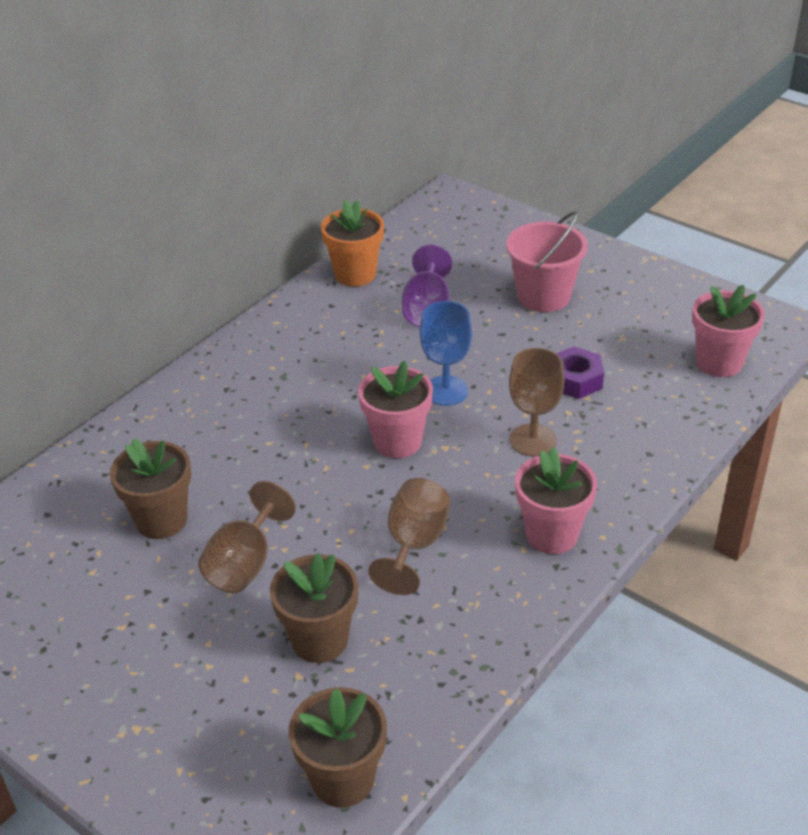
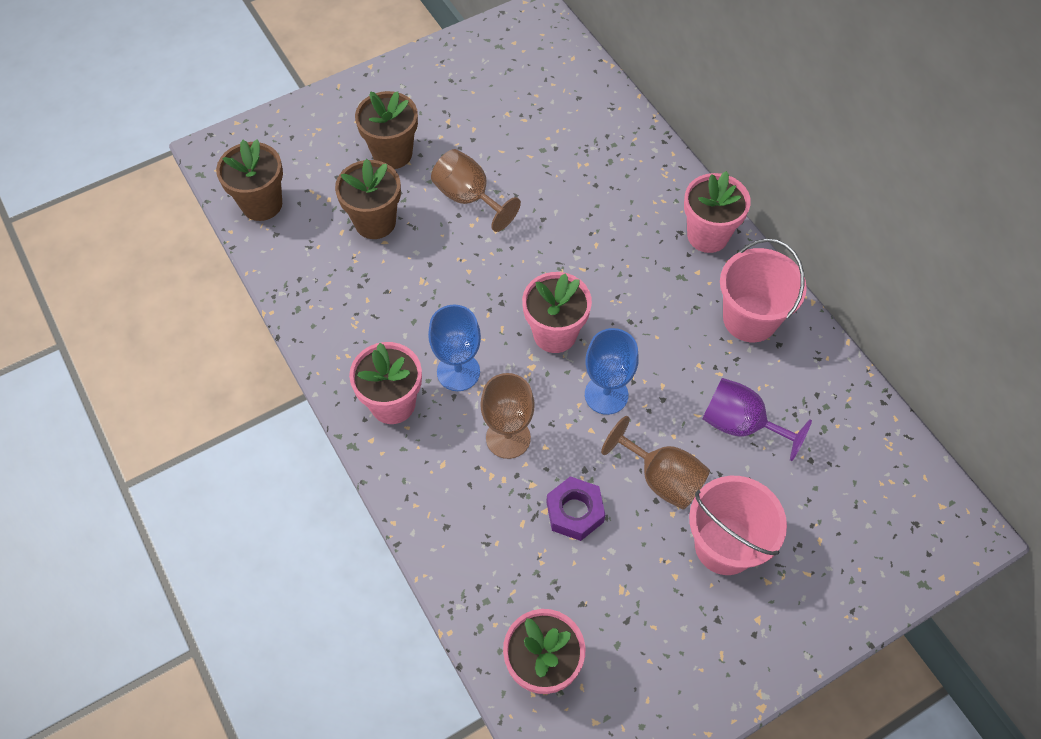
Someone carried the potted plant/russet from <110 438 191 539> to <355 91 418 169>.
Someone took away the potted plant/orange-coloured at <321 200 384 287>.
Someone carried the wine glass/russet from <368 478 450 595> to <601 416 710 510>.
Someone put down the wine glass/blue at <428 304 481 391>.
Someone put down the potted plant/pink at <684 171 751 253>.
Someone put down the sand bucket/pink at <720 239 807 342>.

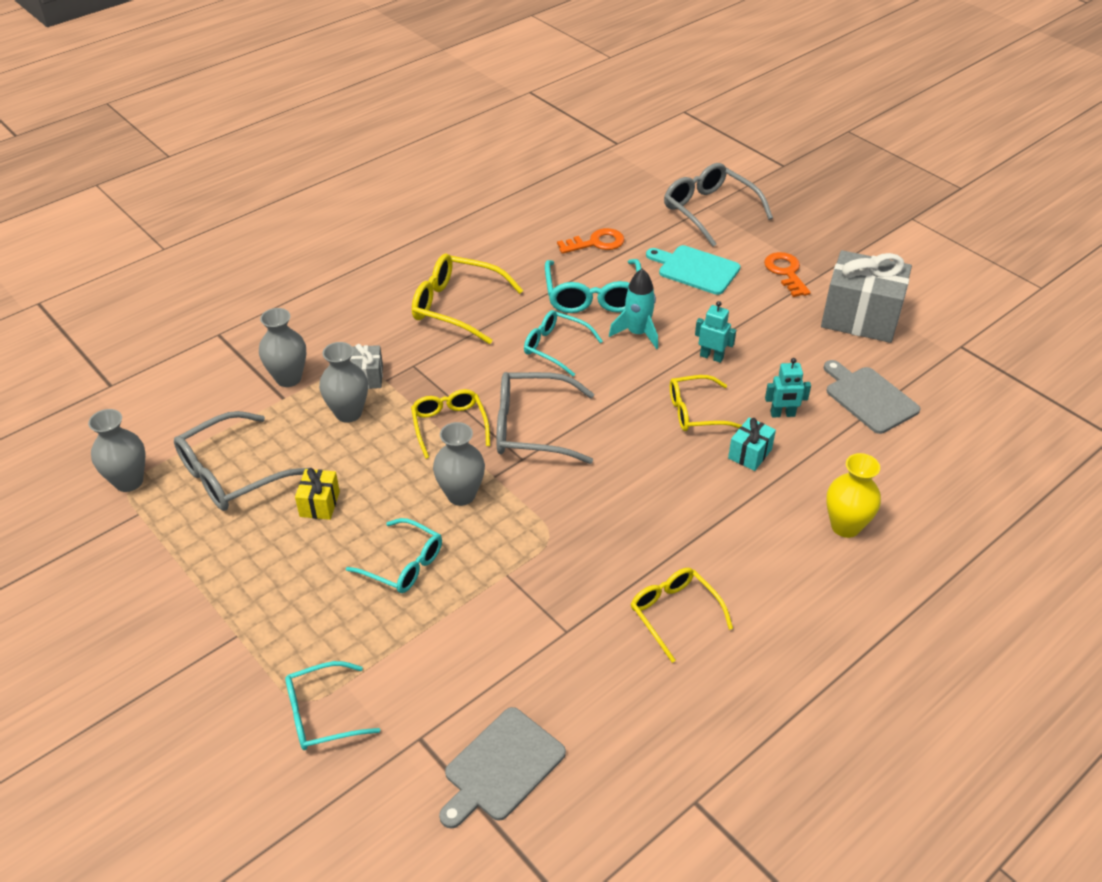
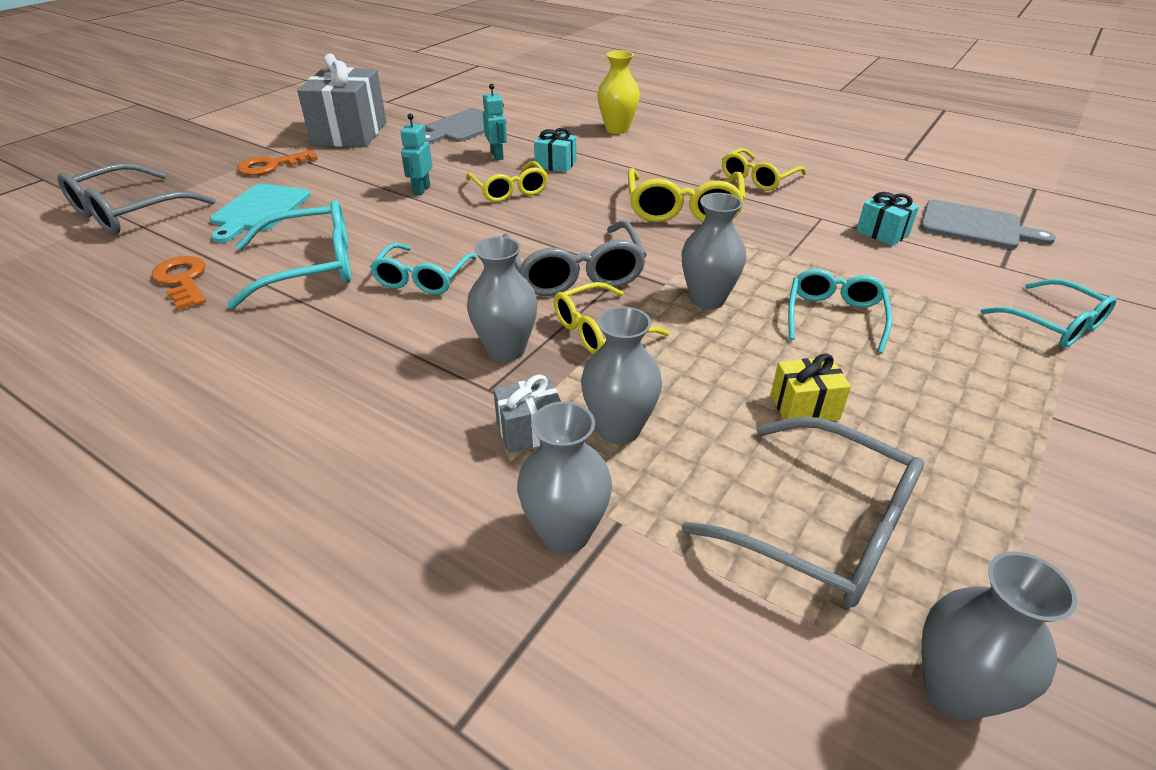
Someone carried the spectacles/bright yellow from <412 254 523 344> to <628 168 745 222>.
Someone took away the toy rocket/teal at <609 268 658 349>.
Someone put down the tall vase/gray at <467 237 538 362>.
Someone put down the gift/teal at <856 192 919 246>.

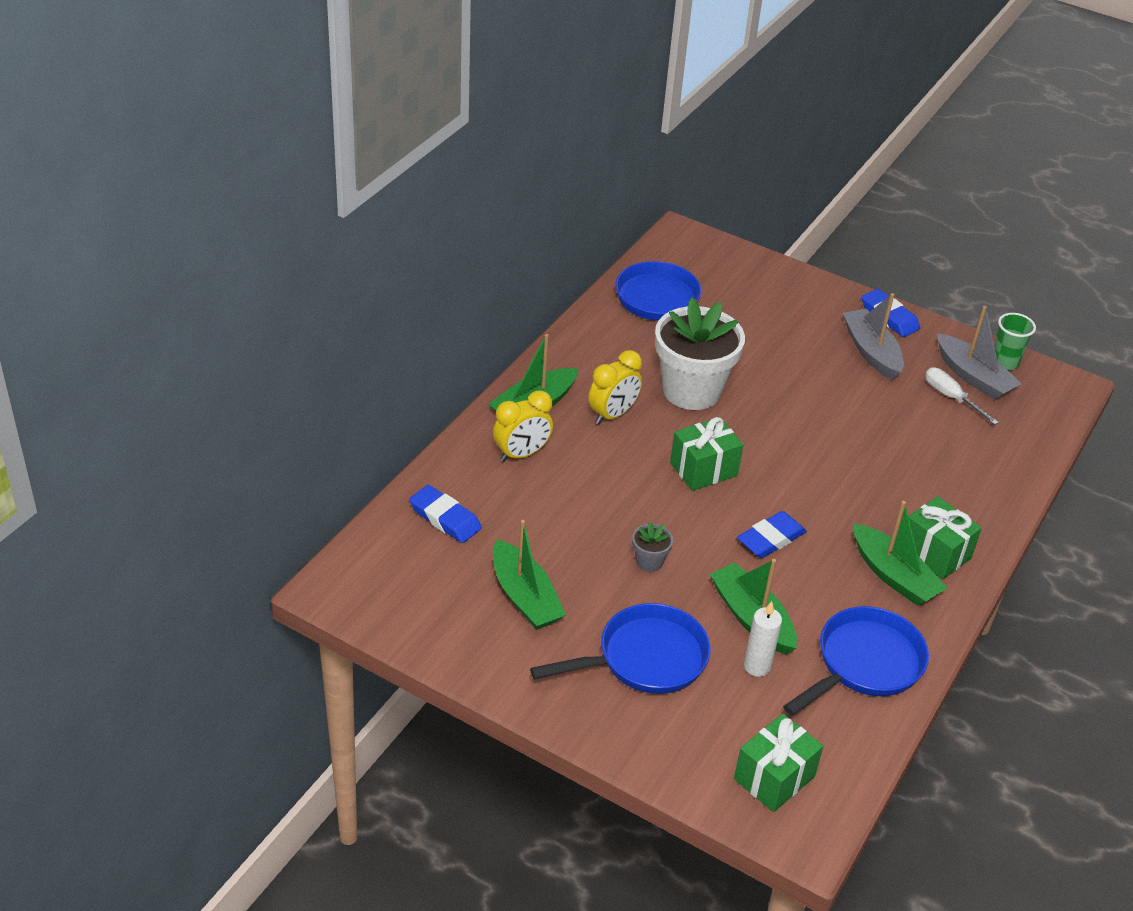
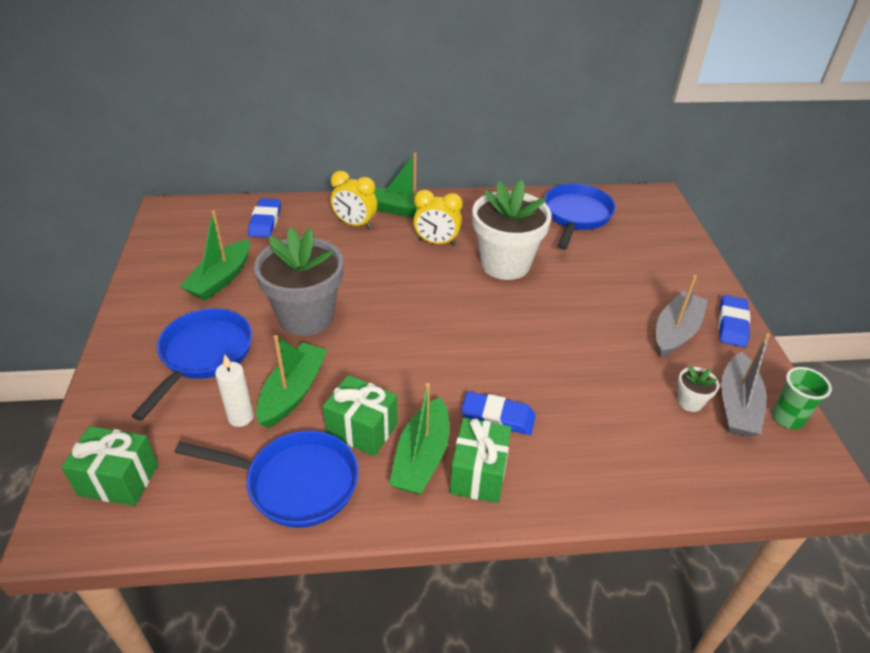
Someone rotated the pan/blue at <530 603 711 694> by 105 degrees counterclockwise.
Someone scaled the potted plant/gray at <632 522 673 572> by 2.41.
Someone carried the gift/green from <670 417 743 491> to <323 375 398 456>.
Someone carried the gum eraser/blue from <737 511 807 558> to <461 391 536 435>.
Someone swapped the screwdriver/snow-white at <925 367 999 425> for the potted plant/snow-white at <677 366 719 412>.

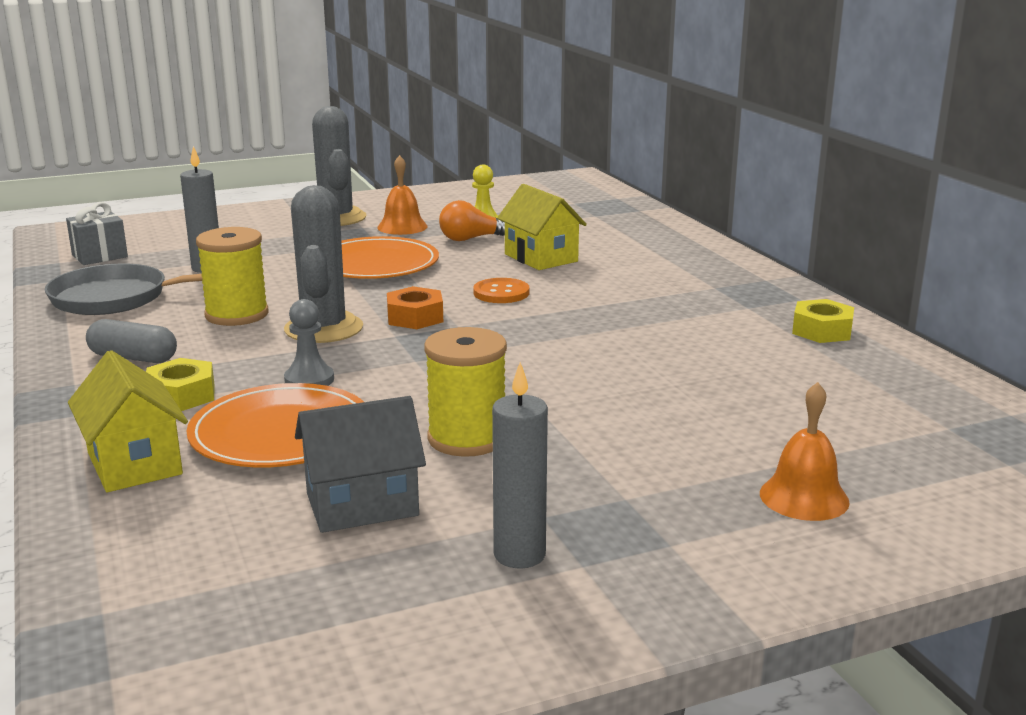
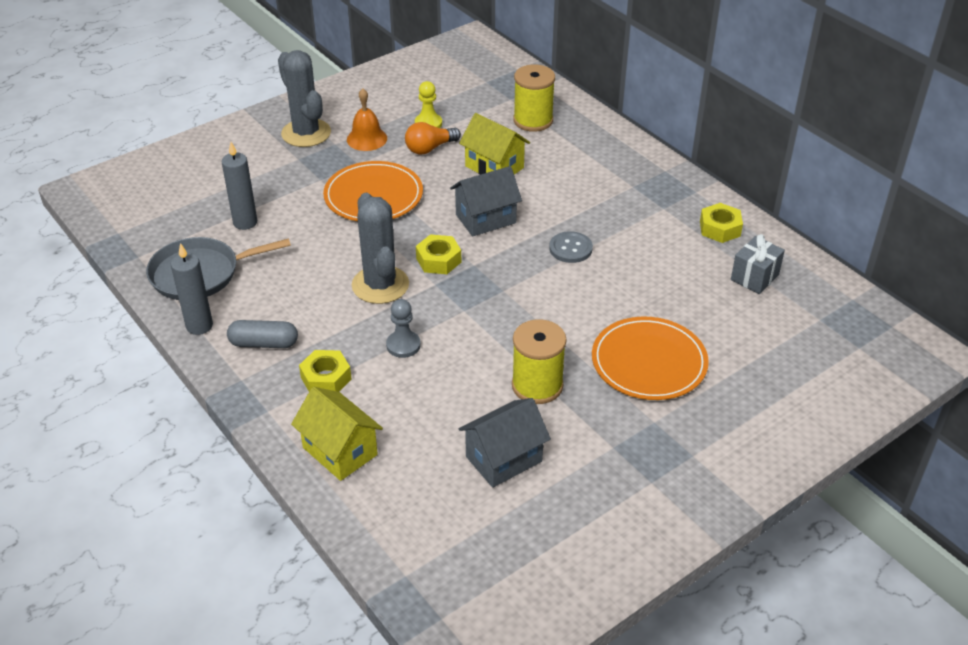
Someone carried the gift/gray from <66 202 128 265> to <731 234 785 294>.
Someone carried the dinner plate/orange-coloured from <186 383 364 468> to <592 317 709 400>.
Someone carried the spool/bright yellow from <196 227 269 326> to <513 64 555 132>.
Someone repainted the hexagon nut/orange-coloured at <387 286 443 329>, which became the hexagon nut/bright yellow at <416 234 461 274>.
Someone swapped the button/orange-coloured at <473 278 529 303> for the house/gray at <450 166 522 237>.
Someone carried the candle/gray from <492 362 548 568> to <171 243 213 335>.
Someone took away the hand bell/orange-coloured at <760 382 850 521>.
Someone put down the button/gray at <549 231 593 263>.

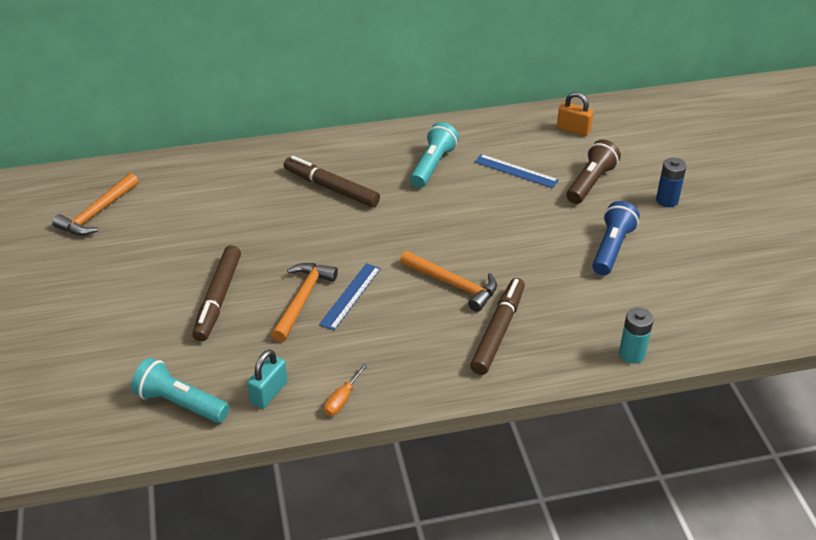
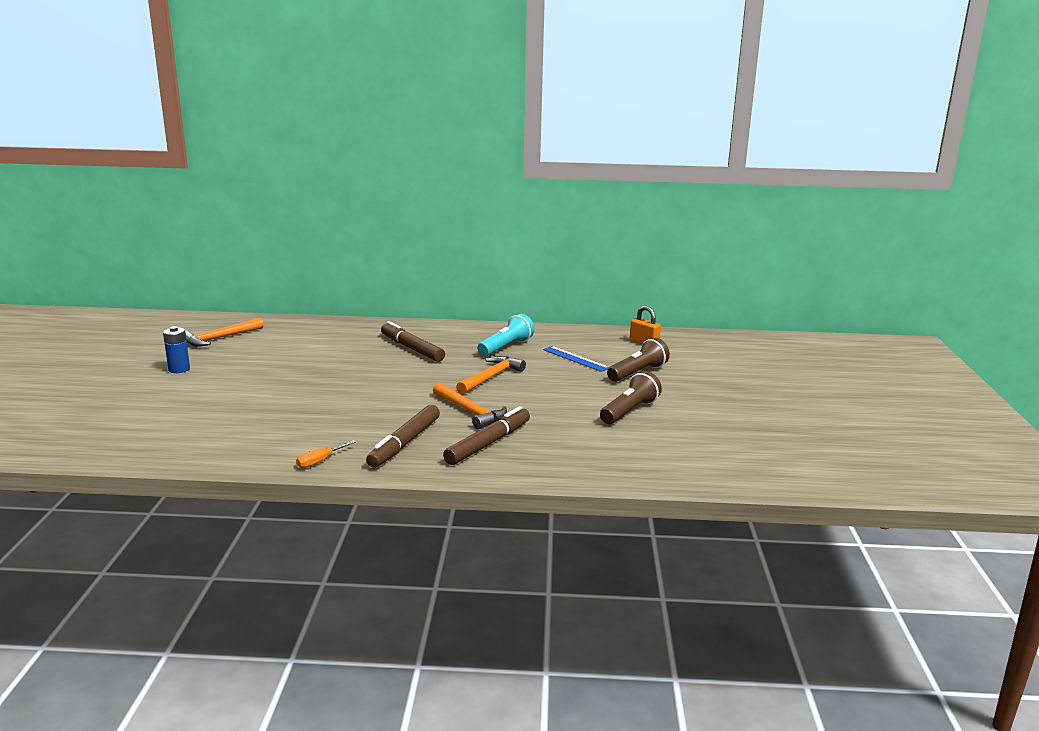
Someone took away the torch/teal at <131 358 229 423>.
Someone carried the marker/russet from <192 245 241 342> to <366 405 440 468>.
Someone took away the lock/teal at <247 349 287 408>.
Someone carried the hammer/orange-coloured from <271 263 338 342> to <456 356 526 394>.
Someone took away the straightedge/blue at <319 263 381 330>.
Someone repainted the torch/blue at <592 201 640 275>, which became the torch/russet at <600 371 662 424>.
Someone took away the power cell/teal at <619 308 654 364>.
Someone carried the power cell/blue from <656 158 687 207> to <163 326 190 373>.

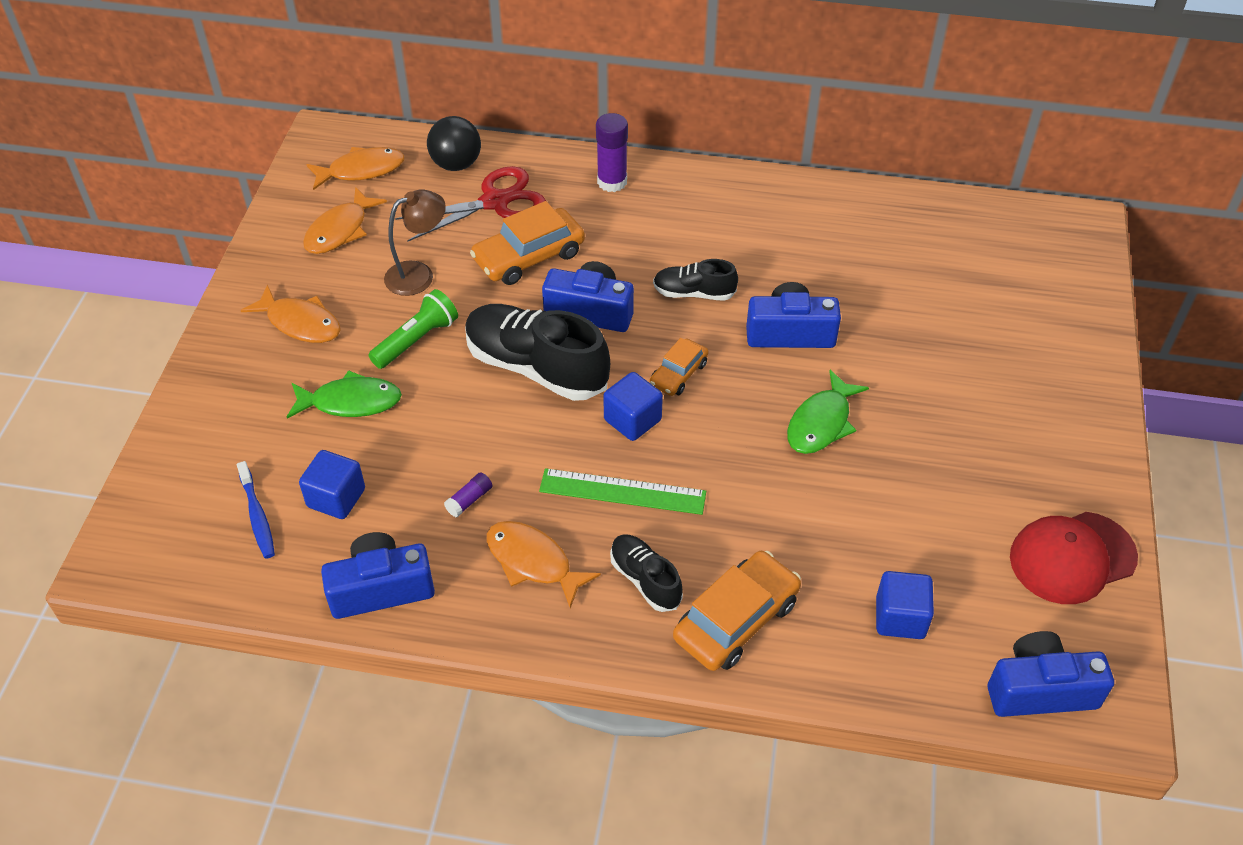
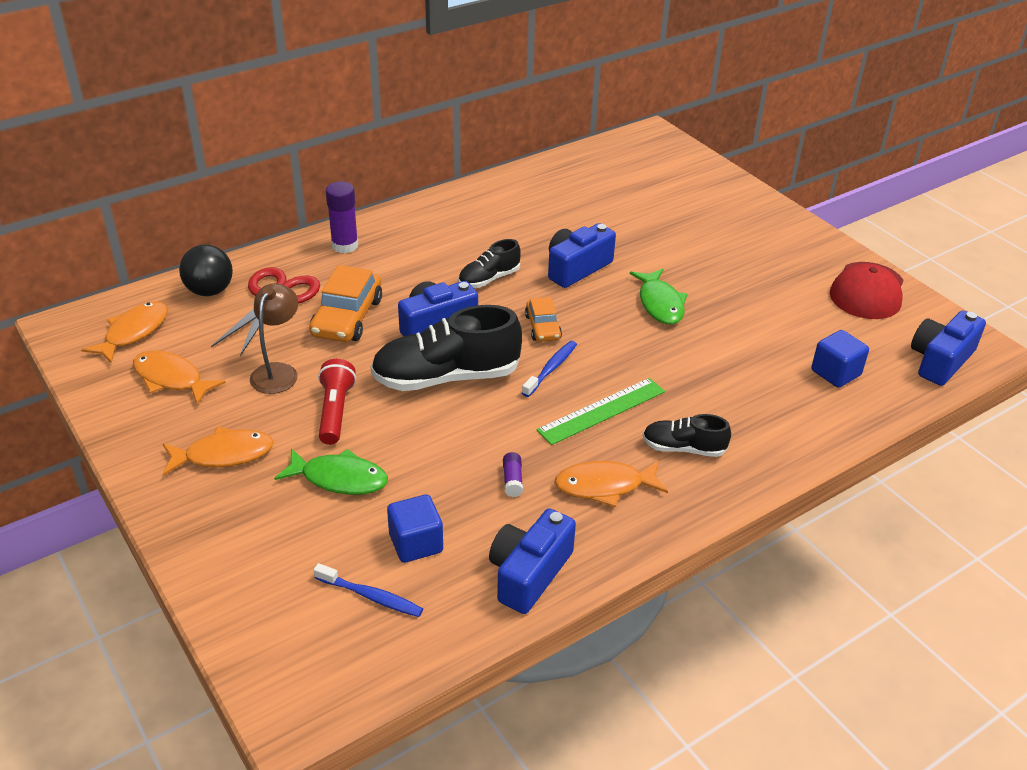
Someone rotated the fish/green at <287 370 402 419> by 60 degrees clockwise.
Someone rotated the fish/orange-coloured at <303 187 387 254> by 135 degrees clockwise.
Someone repainted the torch/green at <368 289 458 369>, which became the torch/red at <318 359 356 445>.
Someone swapped the block/blue at <603 372 663 441> for the dental brush/blue at <522 341 577 397>.
Someone took away the automobile/orange-coloured at <673 551 801 671>.

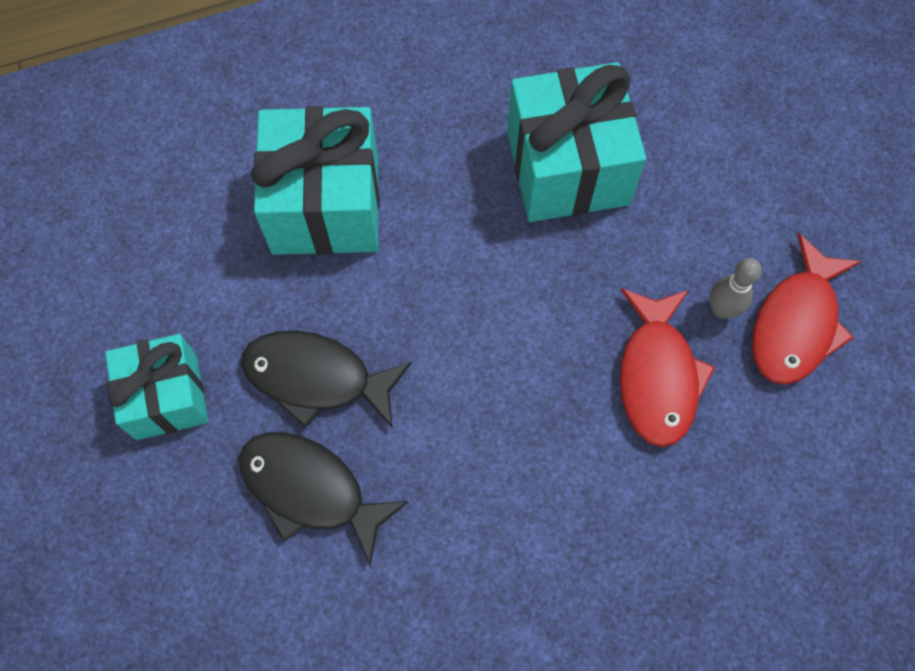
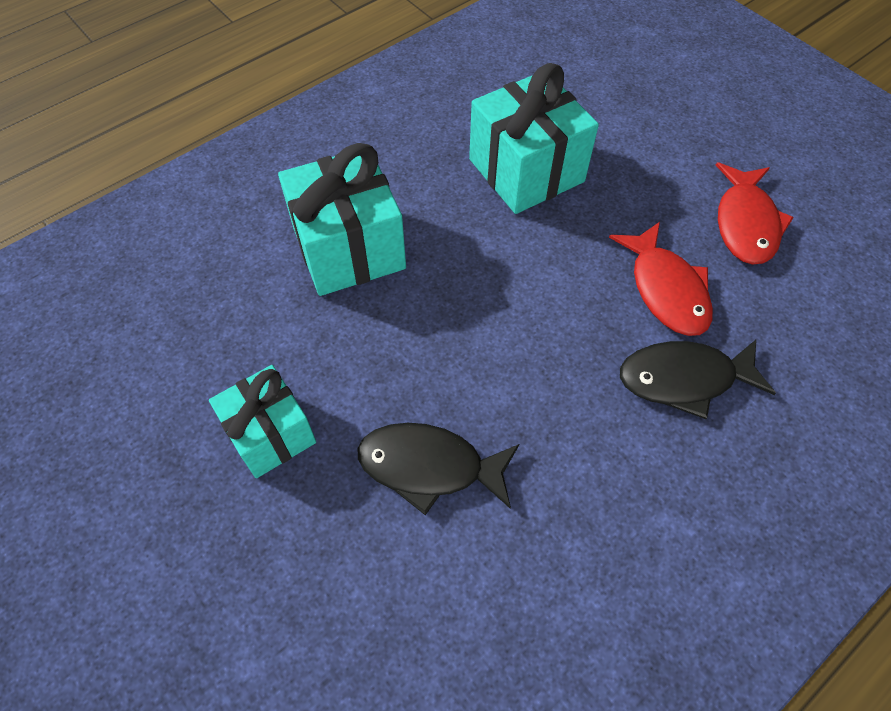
Someone carried the fish/black from <241 330 411 428> to <620 340 776 419>.
Someone took away the skittle/gray at <710 258 762 319>.

